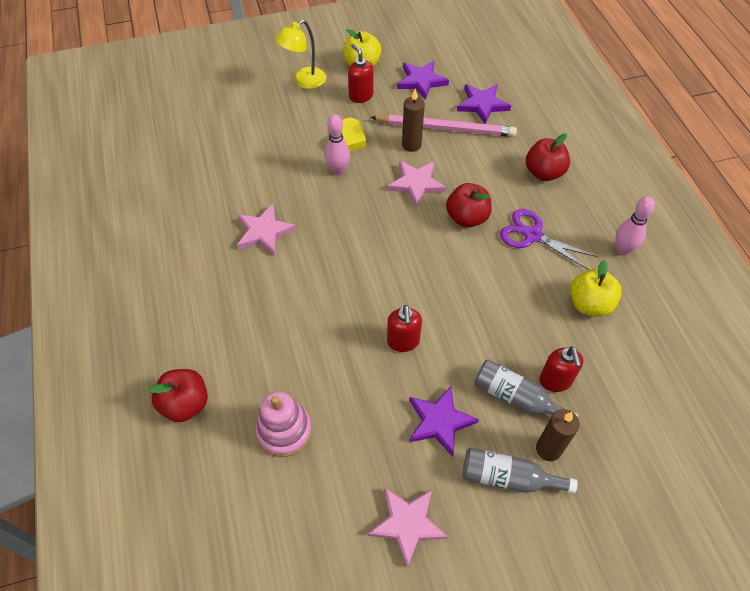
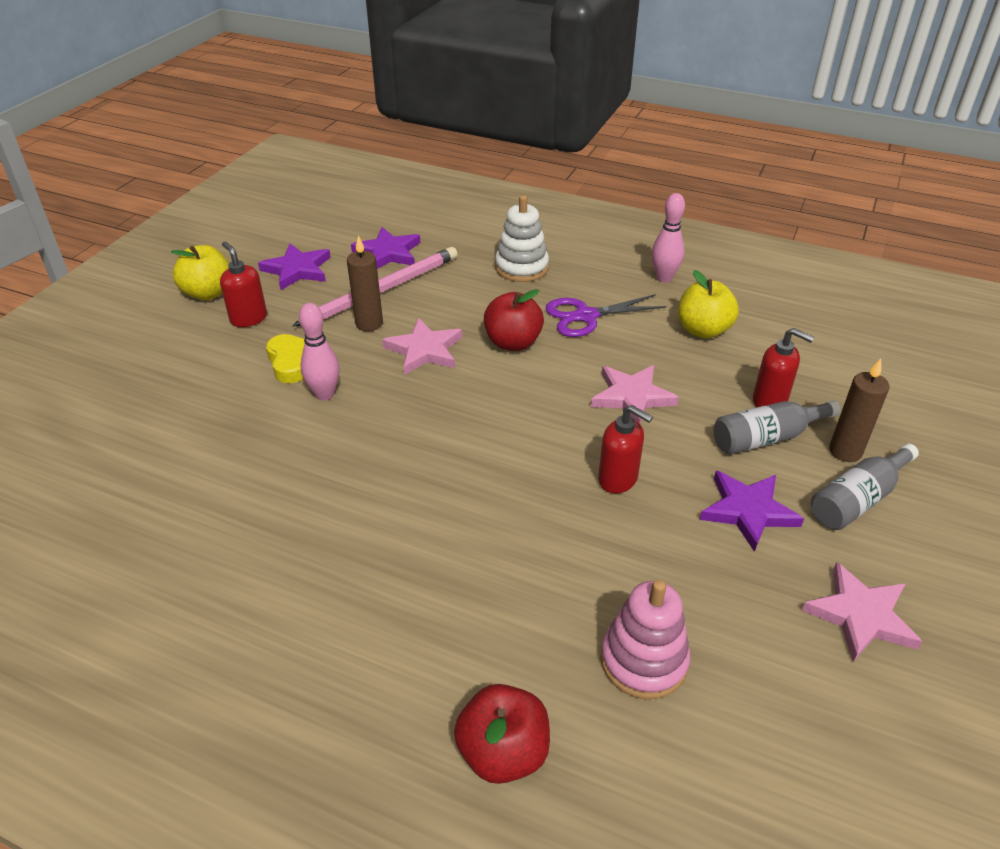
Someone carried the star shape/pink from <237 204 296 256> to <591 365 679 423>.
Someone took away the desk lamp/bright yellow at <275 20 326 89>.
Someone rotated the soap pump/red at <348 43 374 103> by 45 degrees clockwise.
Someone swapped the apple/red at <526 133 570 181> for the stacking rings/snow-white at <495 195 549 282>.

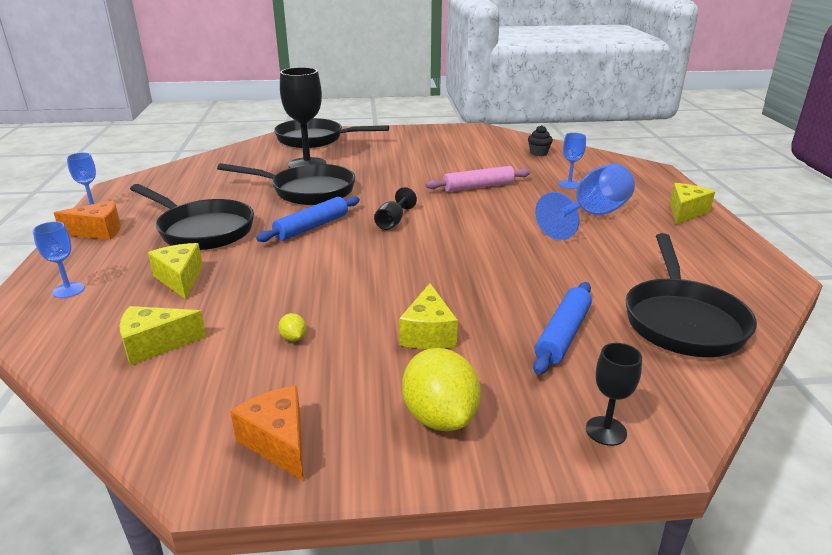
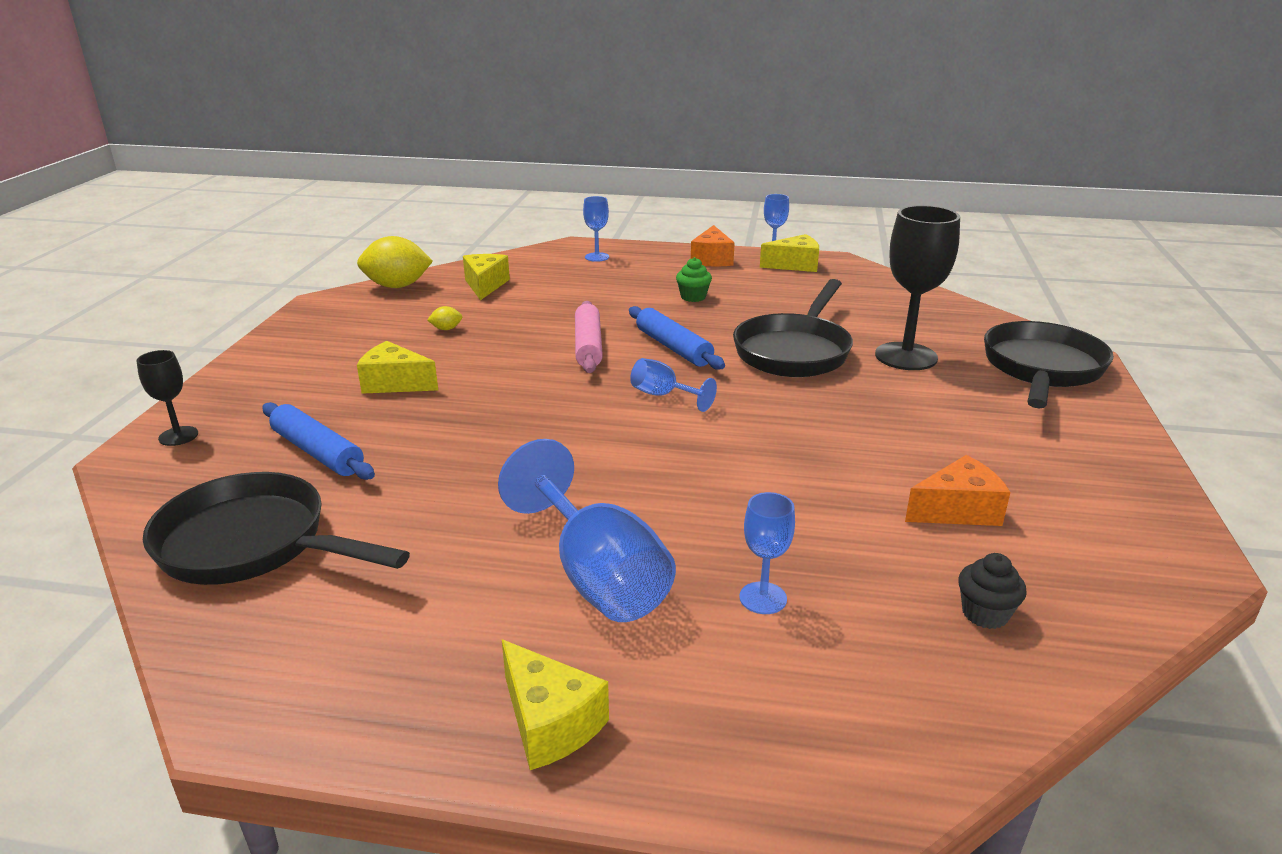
Someone swapped the pan/black at <130 184 254 250> for the fairy cake/green at <676 257 712 302>.
Someone carried the cheese/bright yellow from <148 243 203 299> to <760 234 819 272>.
Someone carried the cheese/orange-coloured from <230 386 303 481> to <905 455 1011 526>.
Someone repainted the wine glass/black at <374 187 417 230>, which became the wine glass/blue at <630 358 717 412>.
Someone carried the citrus fruit/bright yellow from <402 348 481 431> to <357 236 433 288>.
Someone carried the rolling pin/pink from <426 166 530 192> to <575 301 603 373>.

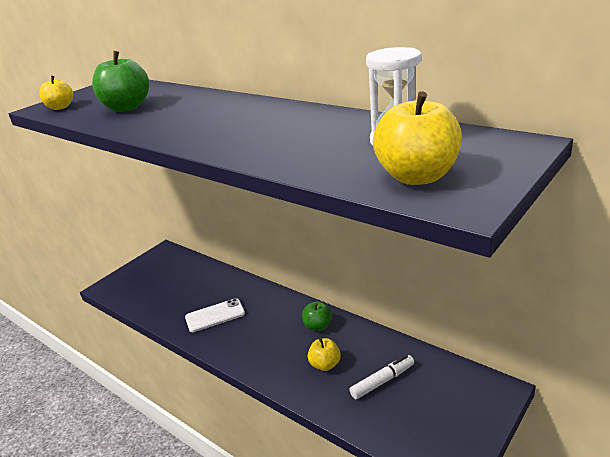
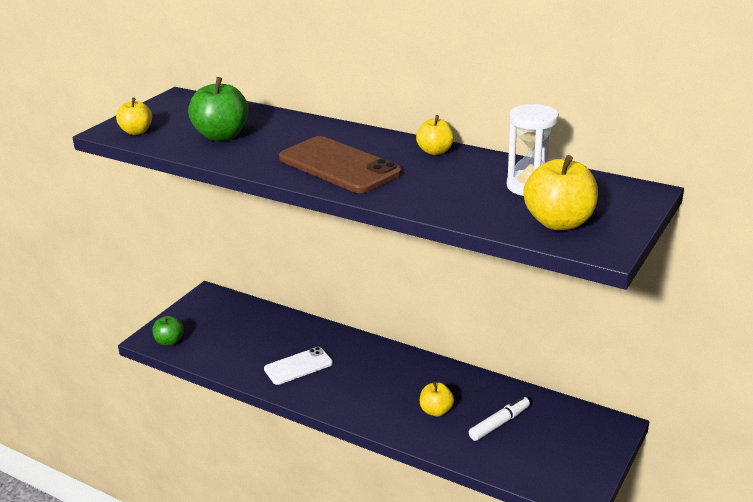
Someone carried the apple/green from <302 301 332 331> to <152 316 184 346>.
Someone put down the phone/russet at <279 136 402 193>.
Someone put down the apple/bright yellow at <416 115 454 155>.

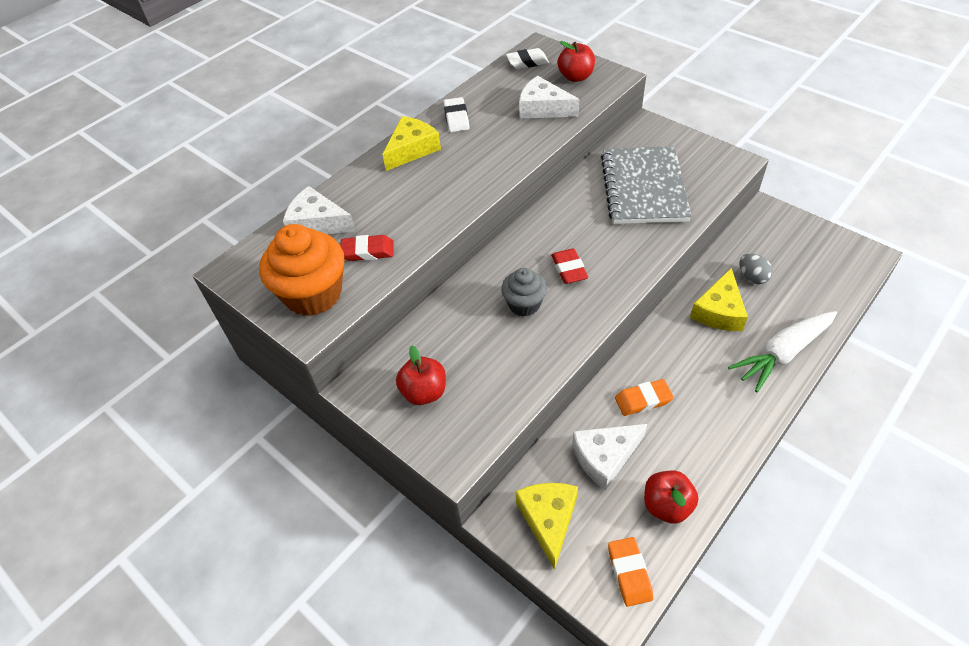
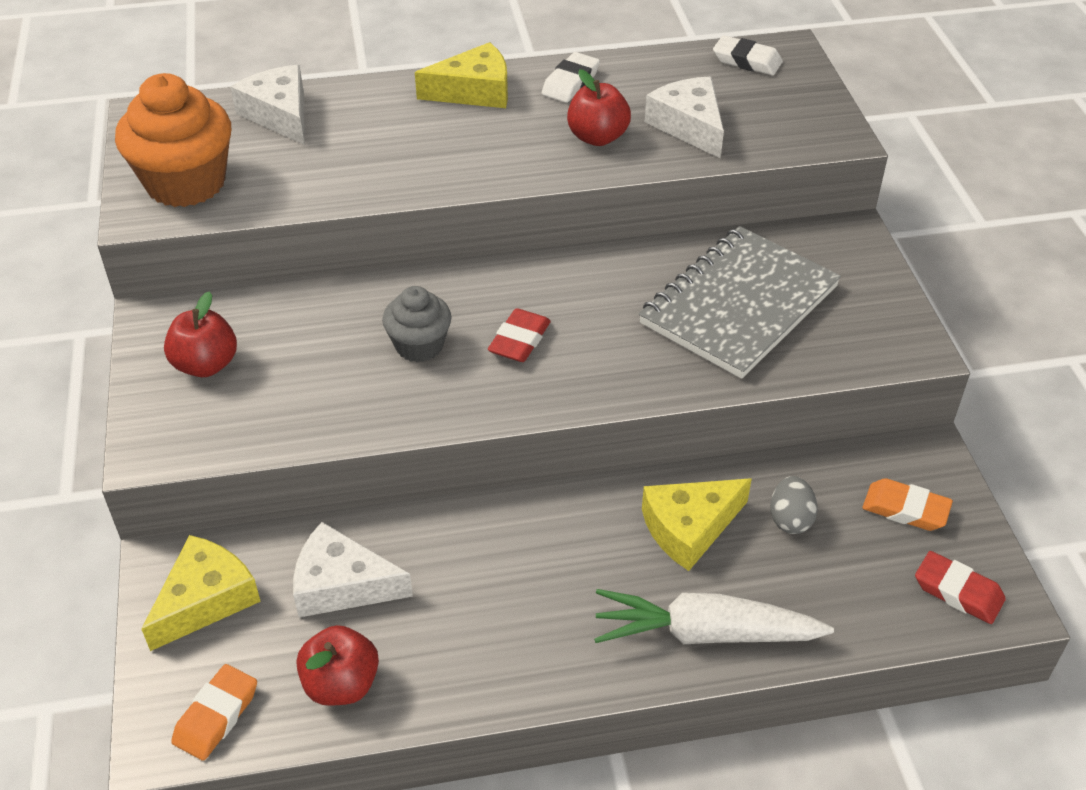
Someone carried the gum eraser/red from <340 235 394 261> to <915 551 1006 624>.
Someone carried the apple/red from <557 41 595 82> to <567 69 631 146>.
Someone carried the gum eraser/orange-coloured from <615 379 674 416> to <863 478 953 531>.

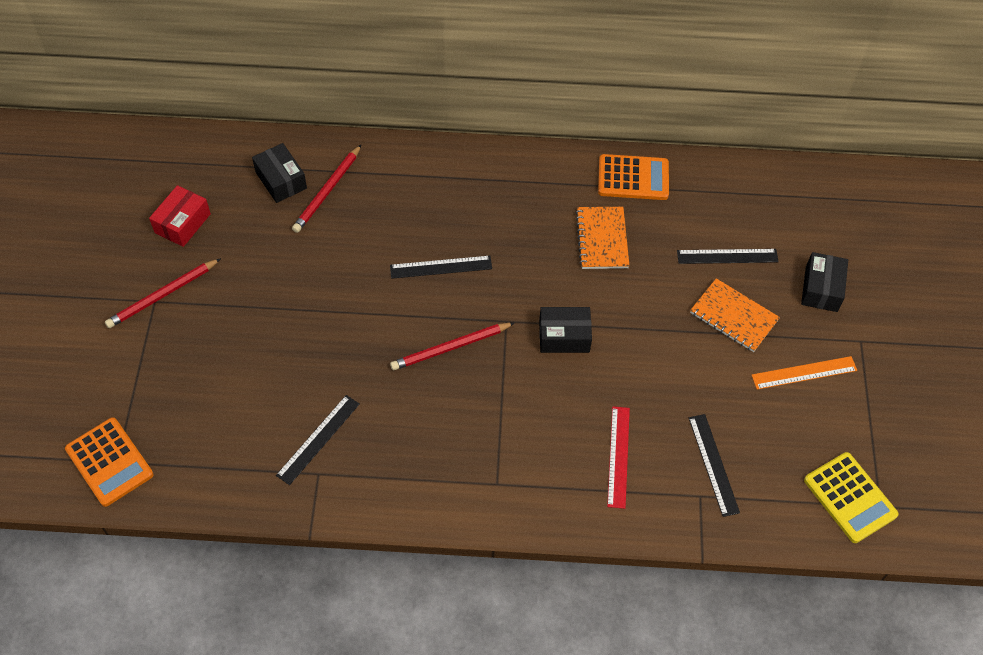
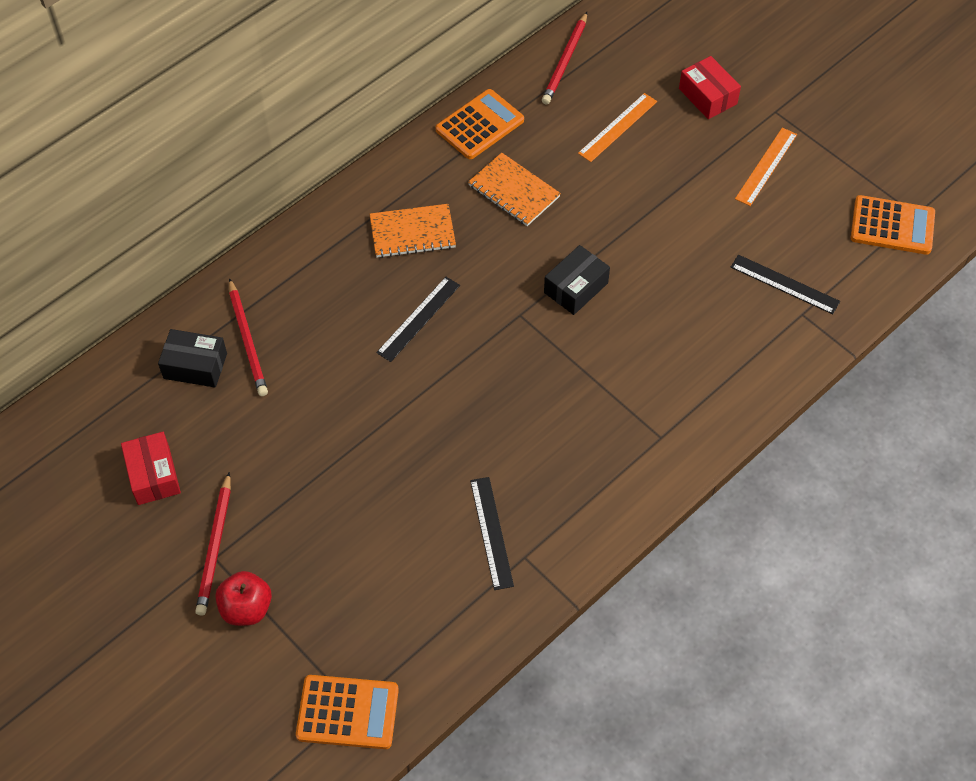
Someone carried the pencil/red from <390 323 514 370> to <542 12 587 104>.
Someone took away the straightedge/red at <607 406 630 509>.
Someone repainted the straightedge/black at <677 249 779 264>, which became the straightedge/orange-coloured at <578 93 657 162>.
Someone carried the notebook/orange-coloured from <690 278 780 352> to <370 204 456 258>.
Someone repainted the parcel/black at <801 252 848 312>, which became the parcel/red at <679 56 741 119>.
Someone repainted the calculator/bright yellow at <804 452 899 543>, which became the calculator/orange-coloured at <851 195 935 255>.
Someone put down the apple/red at <215 571 272 626>.

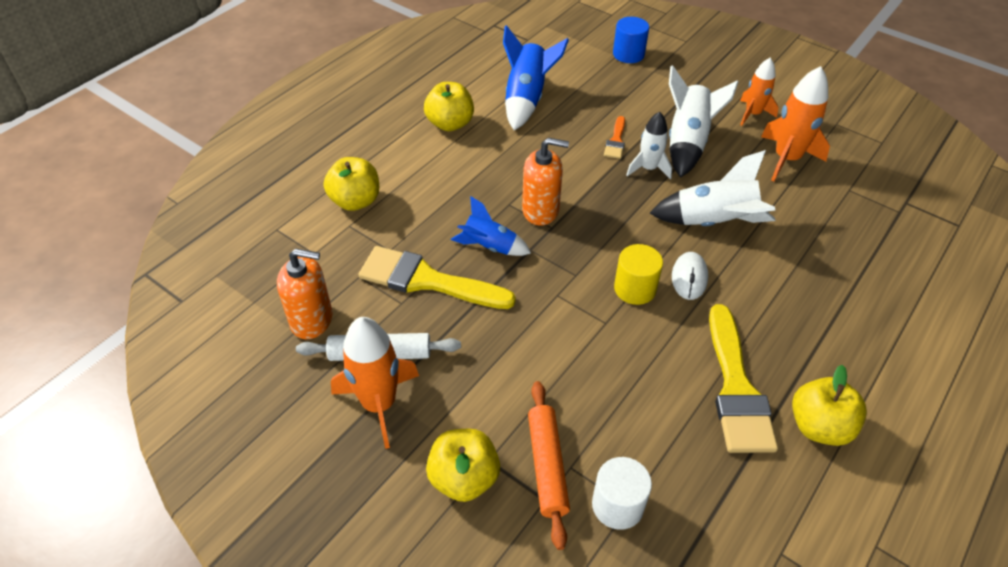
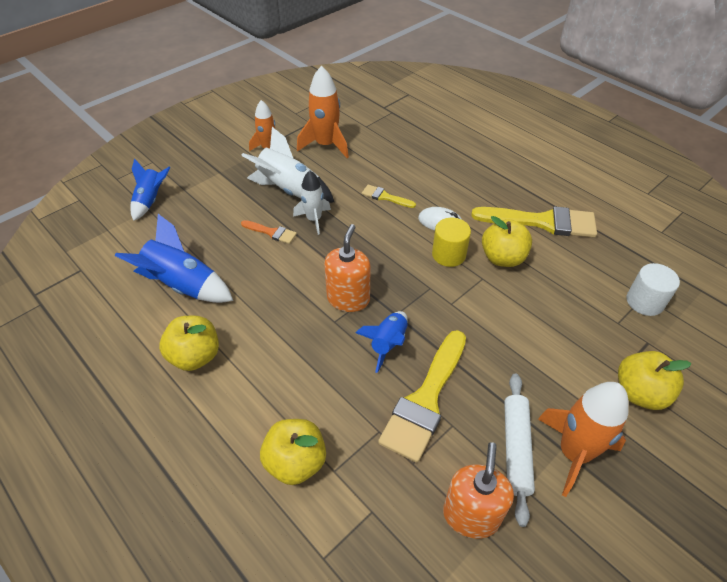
Someone took away the rolling pin/orange-coloured at <528 381 570 550>.
Someone swapped the cylinder/blue at <613 17 649 63> for the toy rocket/blue at <131 158 171 221>.
Someone swapped the toy rocket/snow-white at <650 150 776 226> for the brush/bright yellow at <362 185 416 208>.
Someone carried the apple/bright yellow from <792 365 867 446> to <482 216 532 267>.

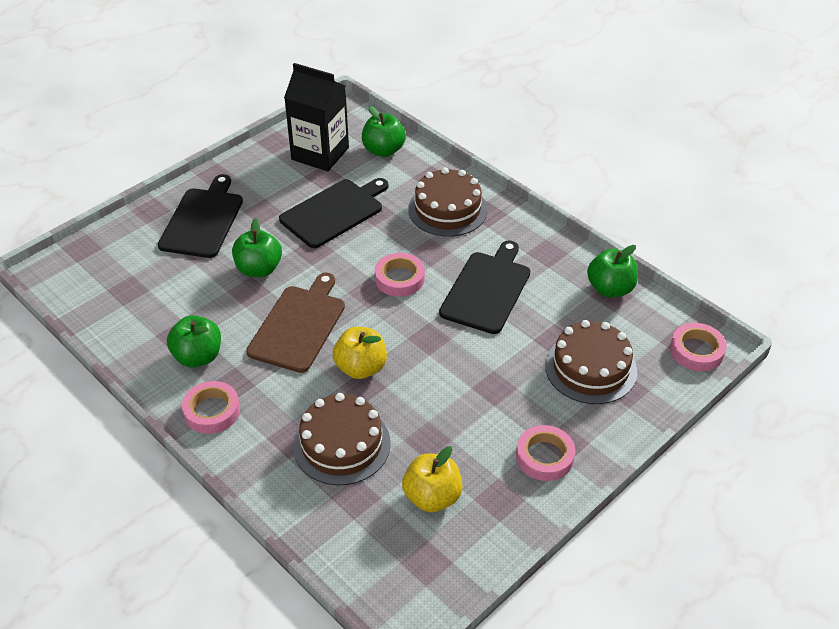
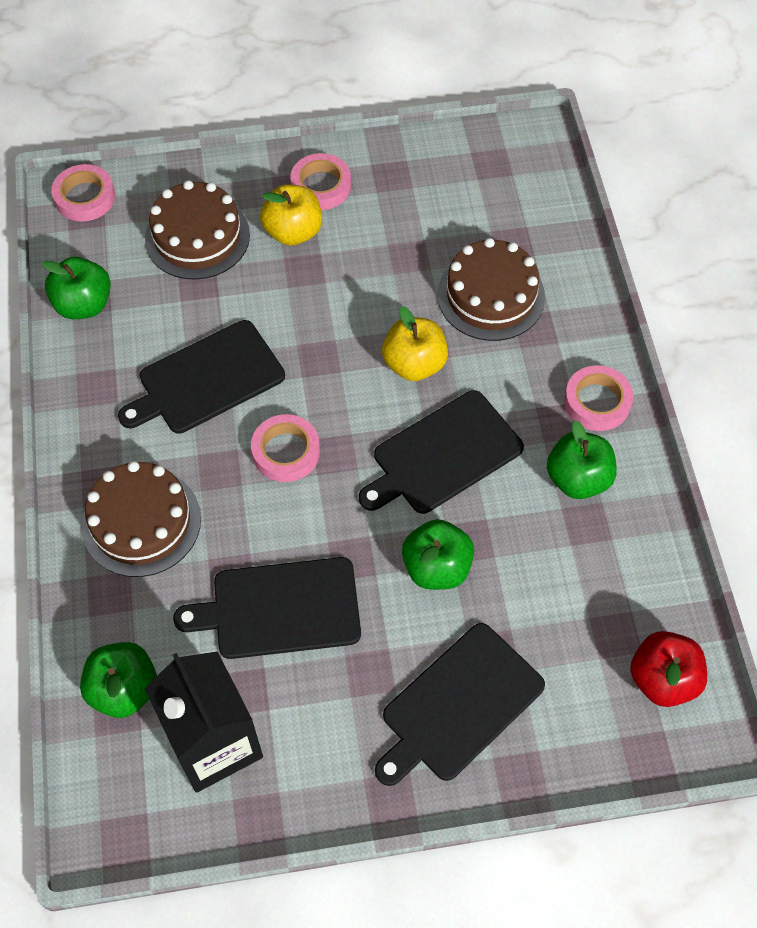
Someone repainted the chopping board/russet at <246 273 345 373>, which became the chopping board/black at <359 390 524 514>.
Someone carried the apple/bright yellow from <402 446 463 512> to <260 185 322 246>.
Someone put down the apple/red at <630 631 707 707>.

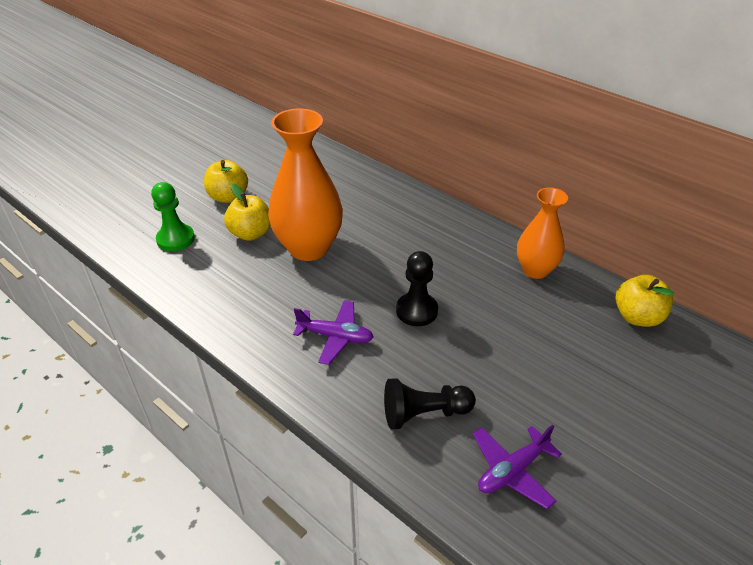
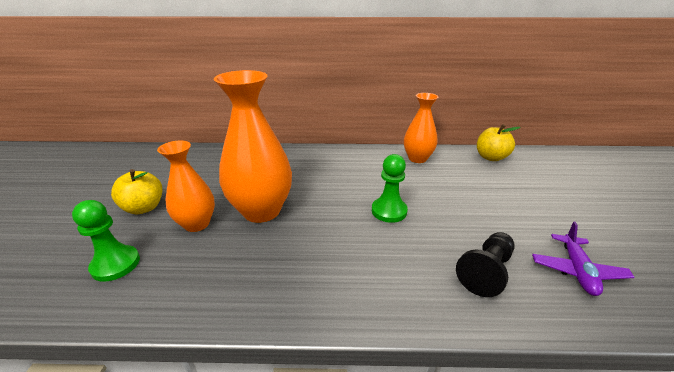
Someone swapped the apple/bright yellow at <224 184 271 241> for the tall vase/orange-coloured at <157 140 215 232>.
Someone took away the toy plane/royal purple at <293 300 374 365>.
Someone repainted the chess pawn/black at <396 251 438 326>, which became the chess pawn/green at <372 154 408 223>.

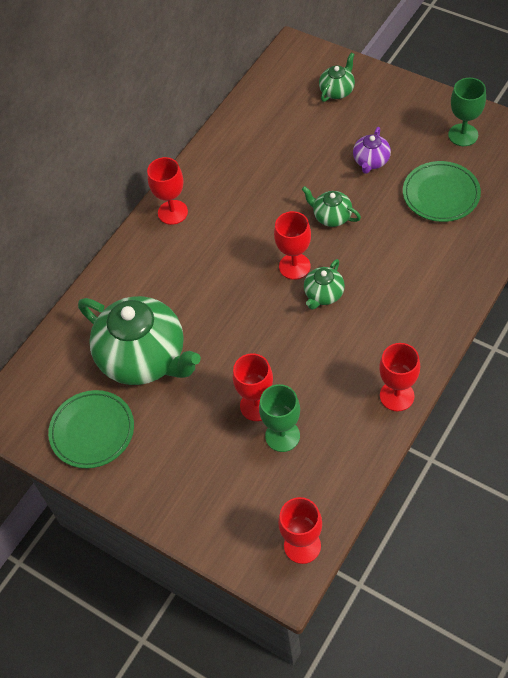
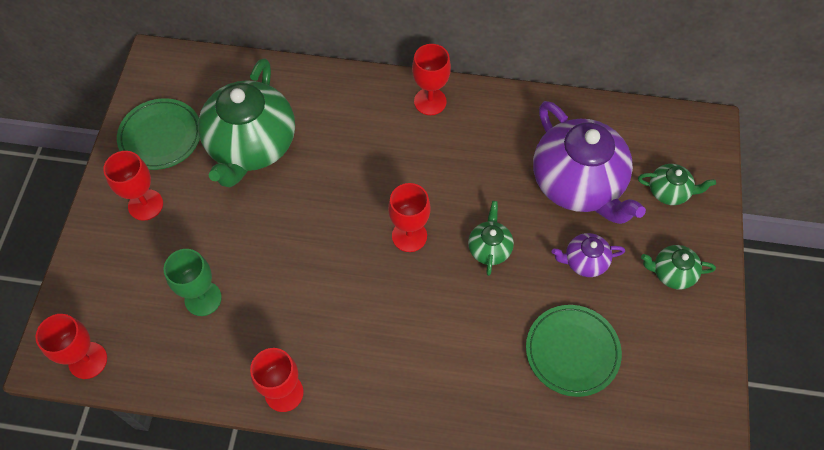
Someone carried the wine glass/red from <233 353 273 421> to <103 151 163 221>.
Someone carried the china teapot/green from <304 259 345 310> to <641 245 716 289>.
Someone took away the wine glass/green at <448 78 486 146>.
Someone put down the china teapot/royal purple at <533 101 646 224>.

